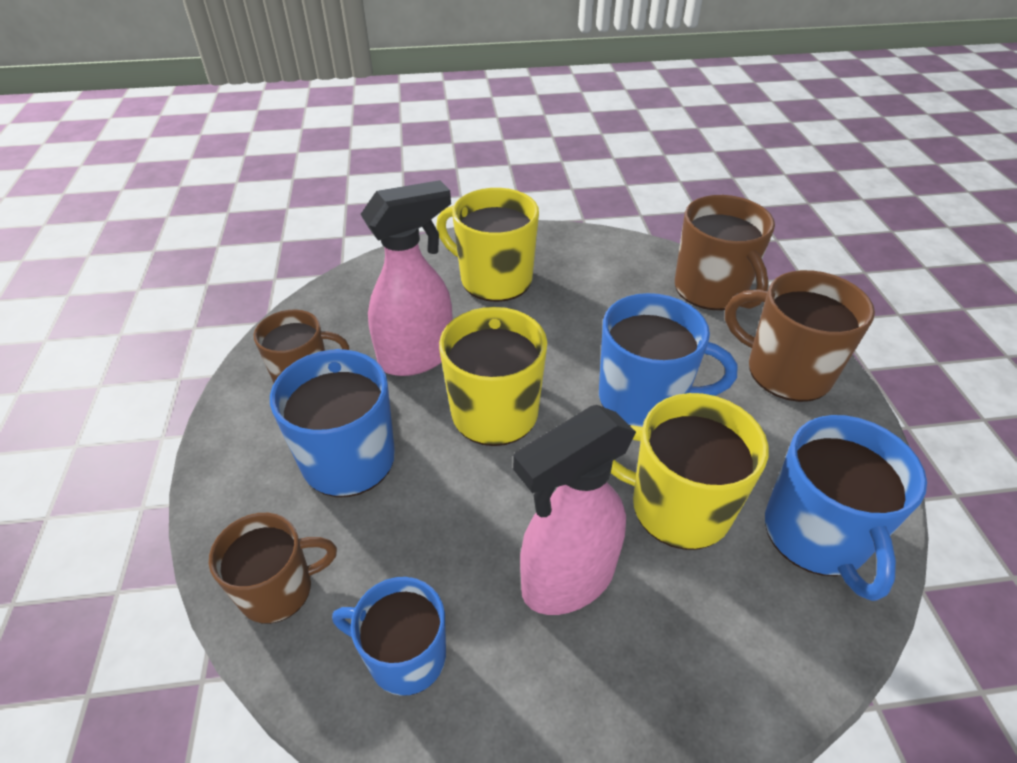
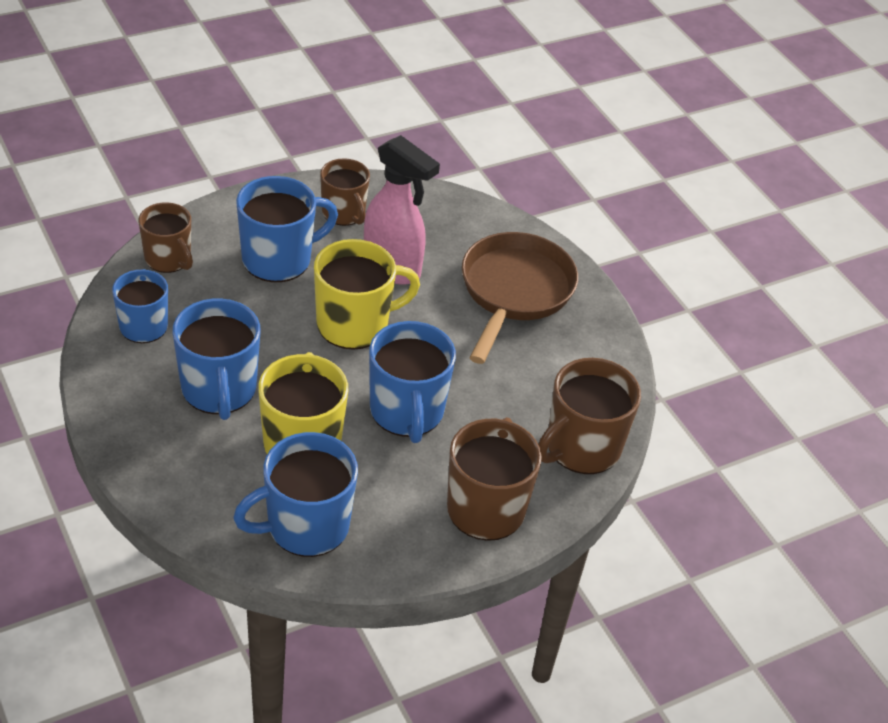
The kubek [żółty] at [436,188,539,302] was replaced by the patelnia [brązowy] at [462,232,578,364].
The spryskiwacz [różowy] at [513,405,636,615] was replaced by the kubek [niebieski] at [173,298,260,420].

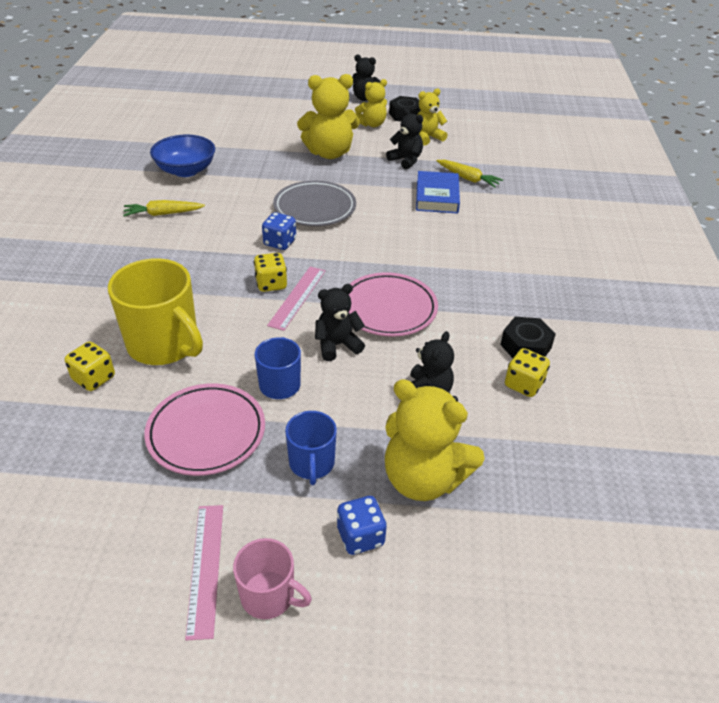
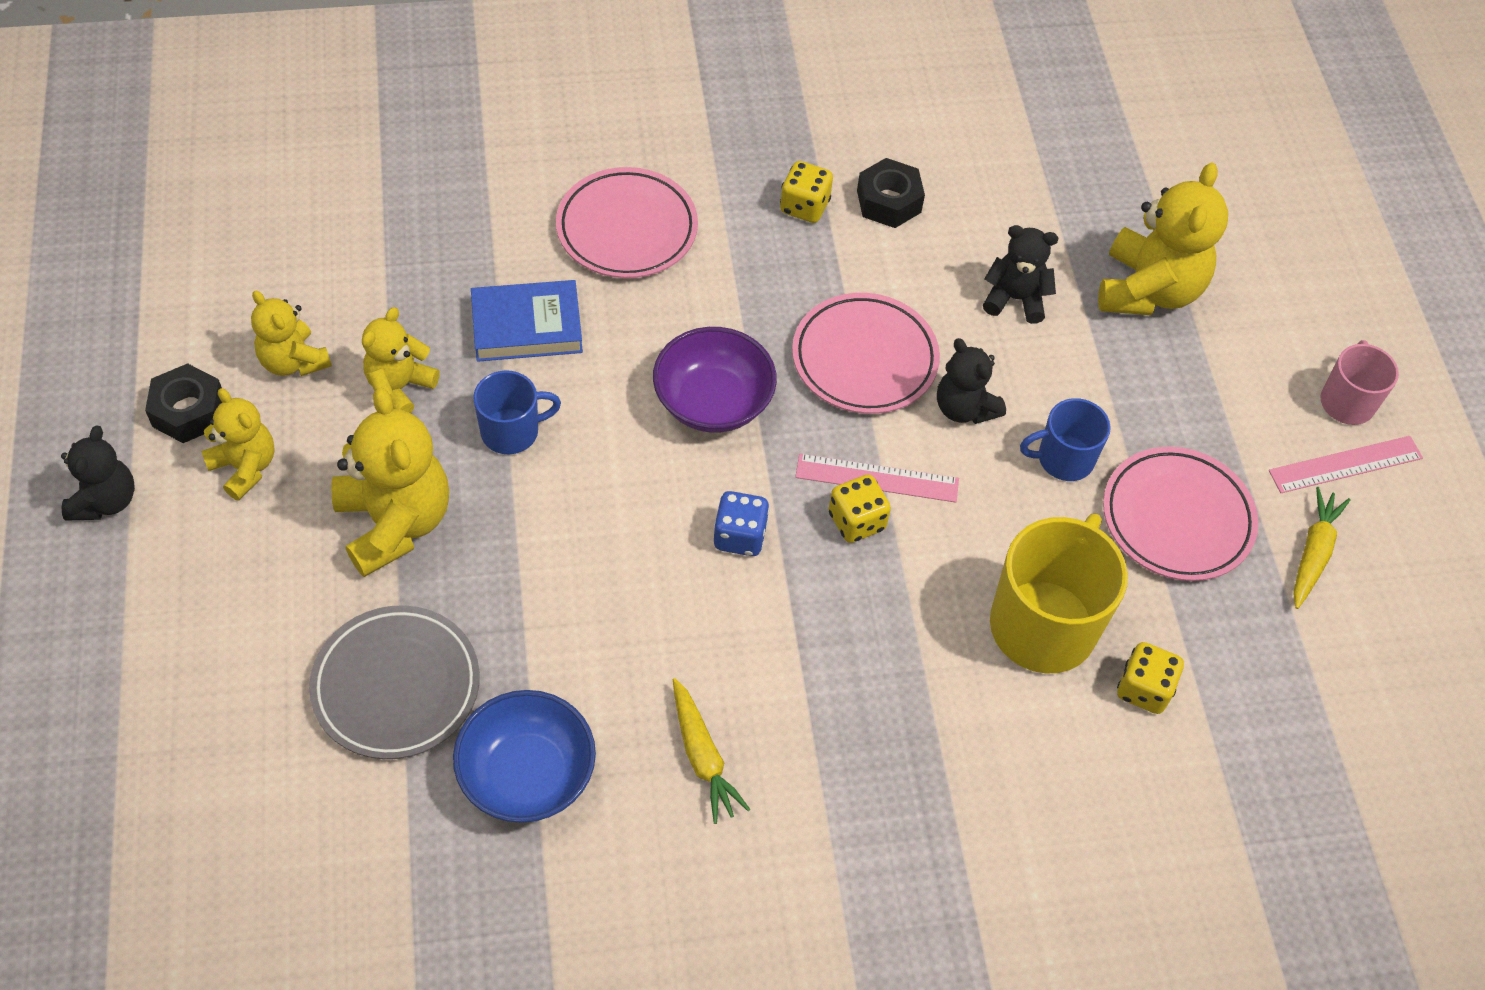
The miś [czarny] at [386,108,423,170] became the miś [żółty] at [362,307,440,413].
The marchewka [żółty] moved from [437,160,503,188] to [1293,487,1351,609].
The talerz [szary] moved from [273,181,356,226] to [309,605,480,759].
The kostka do gry [żółty] moved from [505,348,550,397] to [780,161,833,223].
The kubek [niebieski] moved from [285,411,337,485] to [473,370,561,454].
The kostka do gry [niebieski] at [337,496,387,555] disappeared.
The talerz [różowy] at [556,167,698,278] appeared.
The miska [fioletowy] at [653,327,777,433] appeared.

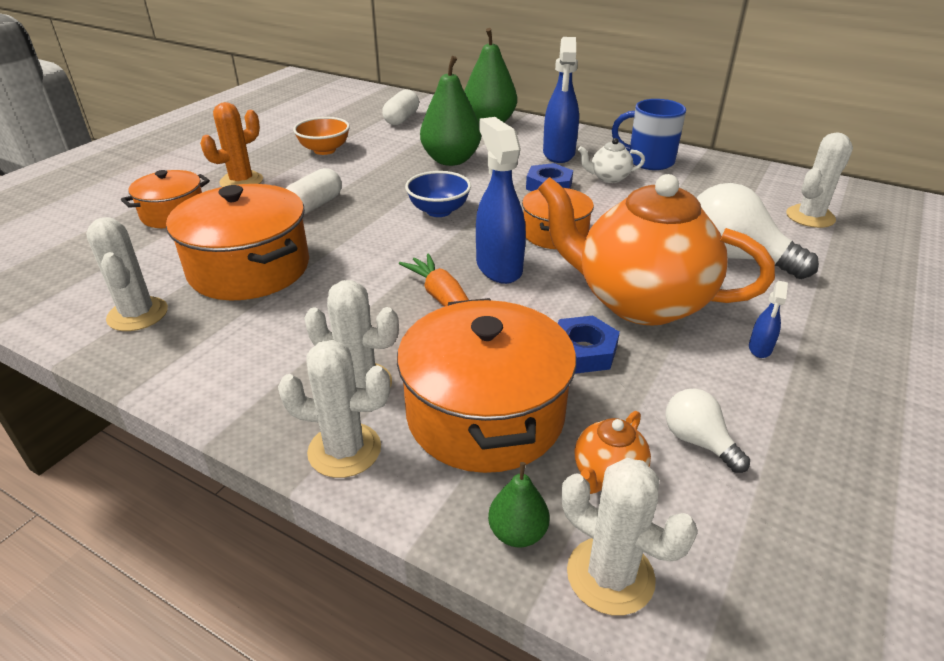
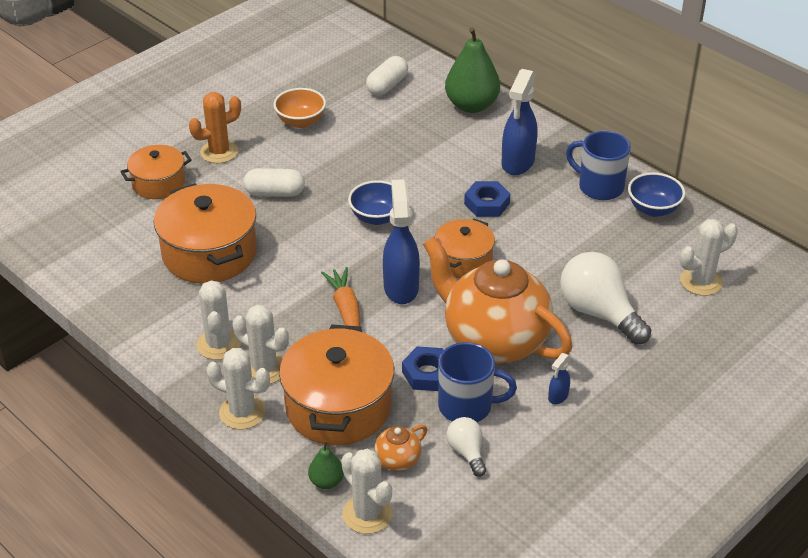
The gruszka [zielony] at [420,56,481,166] disappeared.
The imbryk [biały] at [578,138,645,183] disappeared.
The kapsułka [biały] at [286,168,342,214] turned 45 degrees clockwise.
The kaktus [biały] moved from [86,217,168,331] to [196,281,241,360].
The miska [niebieski] at [628,172,685,217] appeared.
The kubek [niebieski] at [438,342,517,422] appeared.

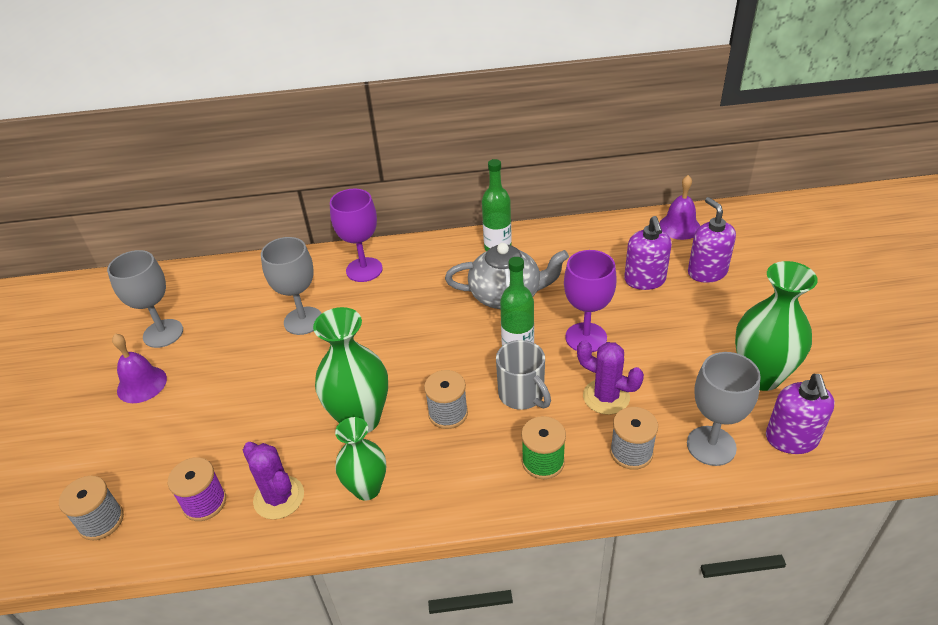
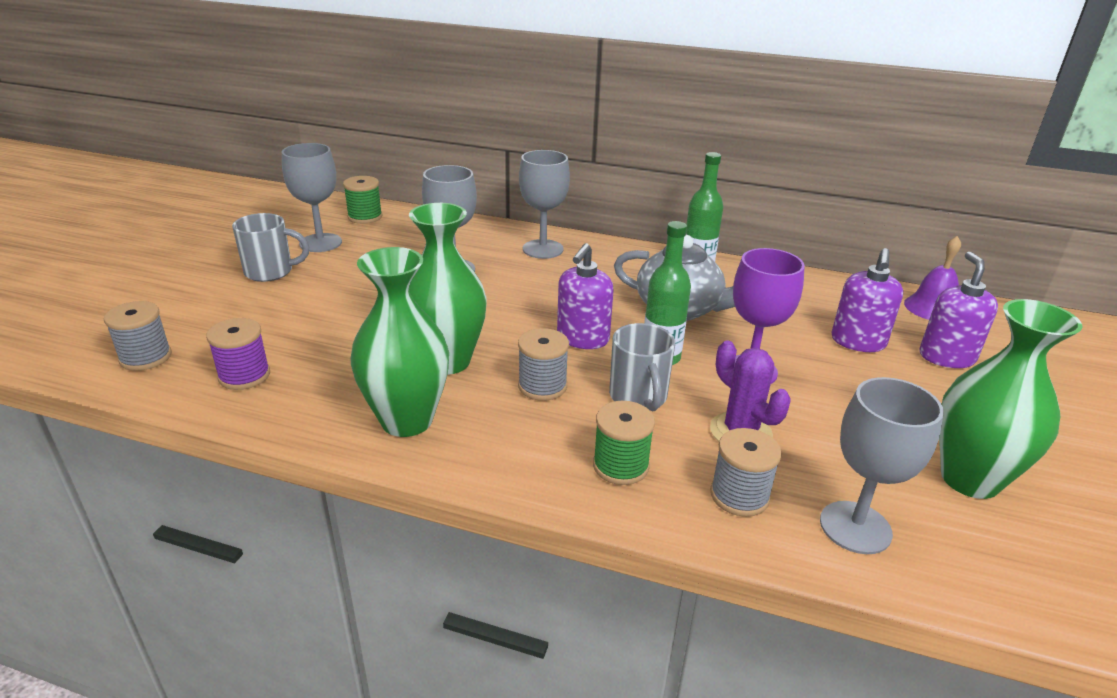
The kielich [fioletowy] at [330,189,383,282] became the kielich [szary] at [519,150,570,259].
The dzwonek [fioletowy] at [112,334,167,403] was replaced by the kubek [szary] at [232,213,309,282].
The dozownik mydła [fioletowy] moved from [766,374,835,454] to [557,243,614,349].
The wazon [zielony] at [335,417,386,501] changed to 1.53 times the size.
The kaktus [fioletowy] at [243,442,304,520] disappeared.
The szpulka [zielony] at [343,176,382,224] appeared.

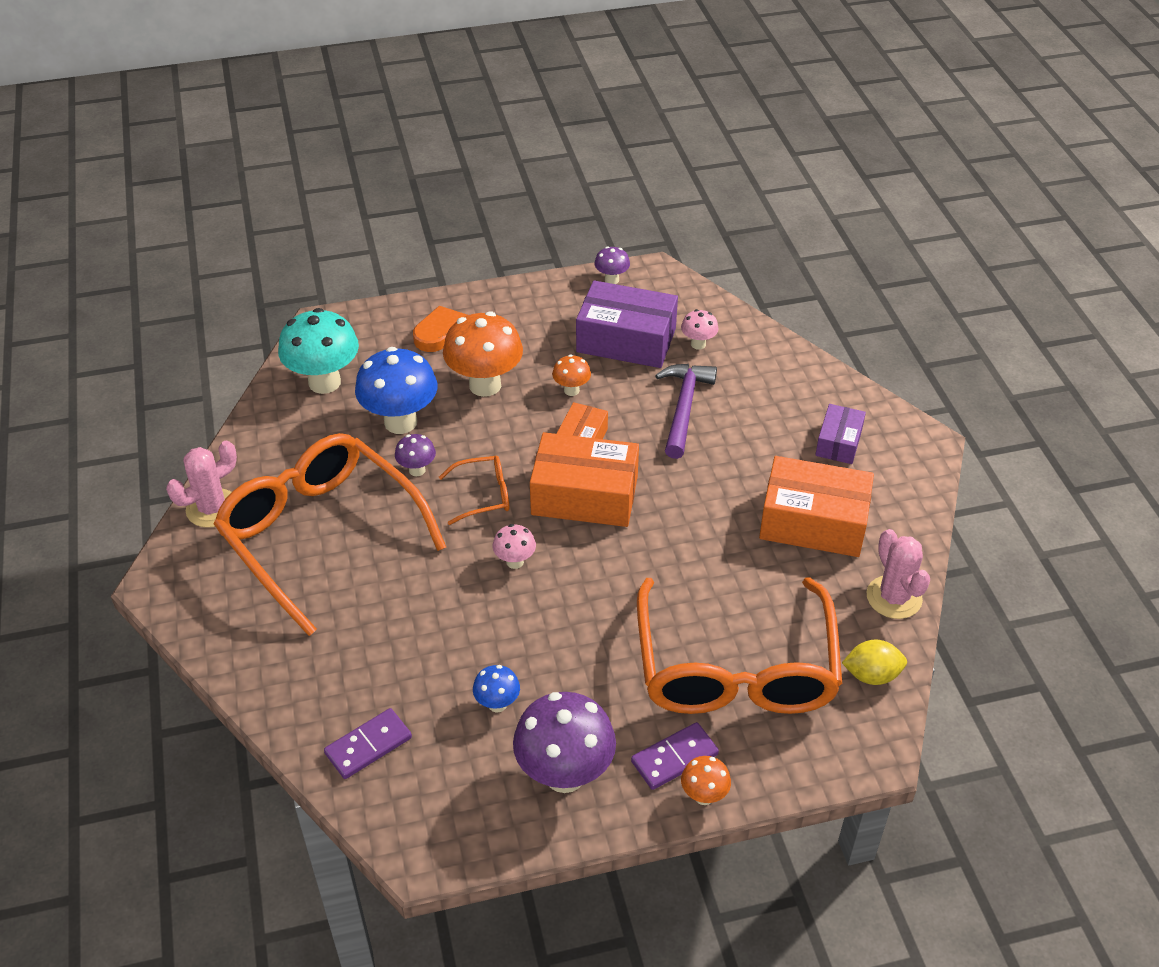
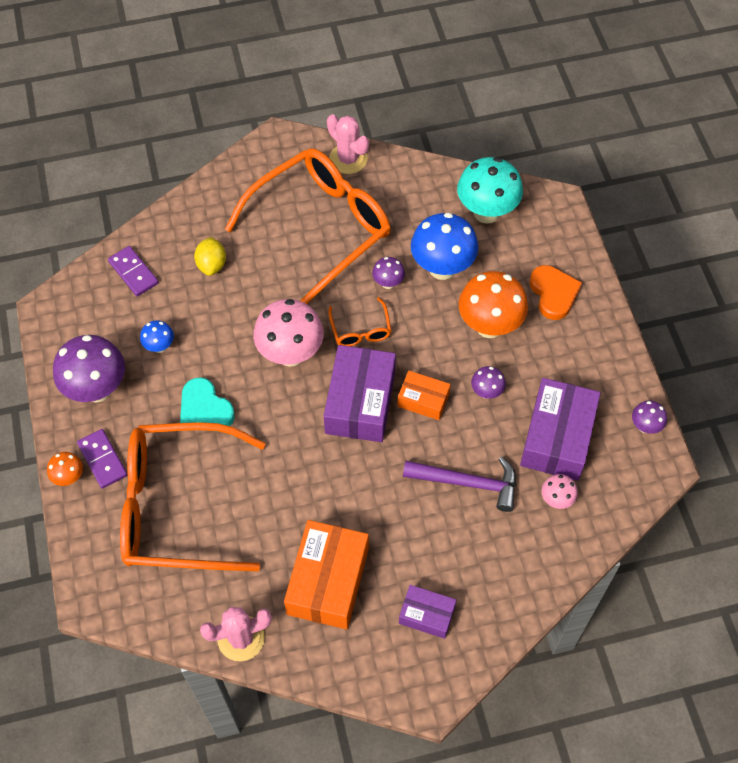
The grzyb [pomarańczowy] at [552,355,591,396] became the grzyb [fioletowy] at [471,366,506,399].
The pudełko [pomarańczowy] at [530,432,639,527] became the pudełko [fioletowy] at [324,345,396,442].
The grzyb [różowy] at [493,524,536,569] changed to 2.05 times the size.
The cytryna [żółty] moved from [842,640,907,685] to [194,237,226,276].
The serce [turkusowy] at [180,377,235,426] appeared.

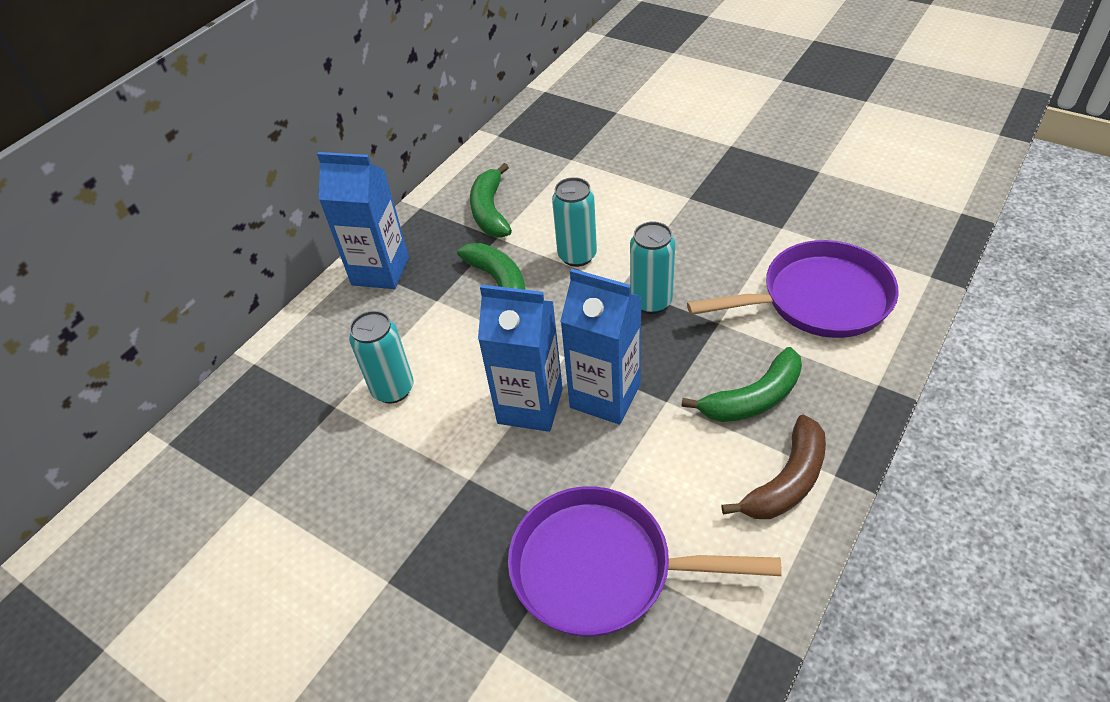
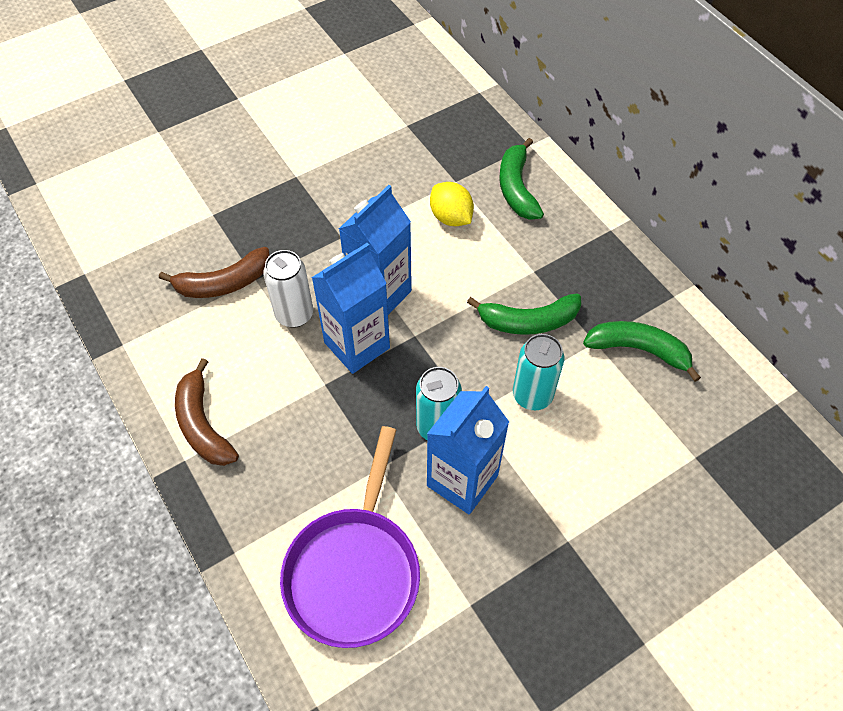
The karton mleka [niebieski] moved from [317,152,409,289] to [427,386,509,514].
The puszka [turkusowy] at [349,311,414,404] was replaced by the cytryna [żółty] at [430,182,474,226].
The banan [zielony] moved from [681,347,802,422] to [499,138,544,220].
The patelnia [fioletowy] at [508,486,782,637] was replaced by the banan [brązowy] at [159,247,270,298].
The puszka [biały] at [263,250,313,328] appeared.

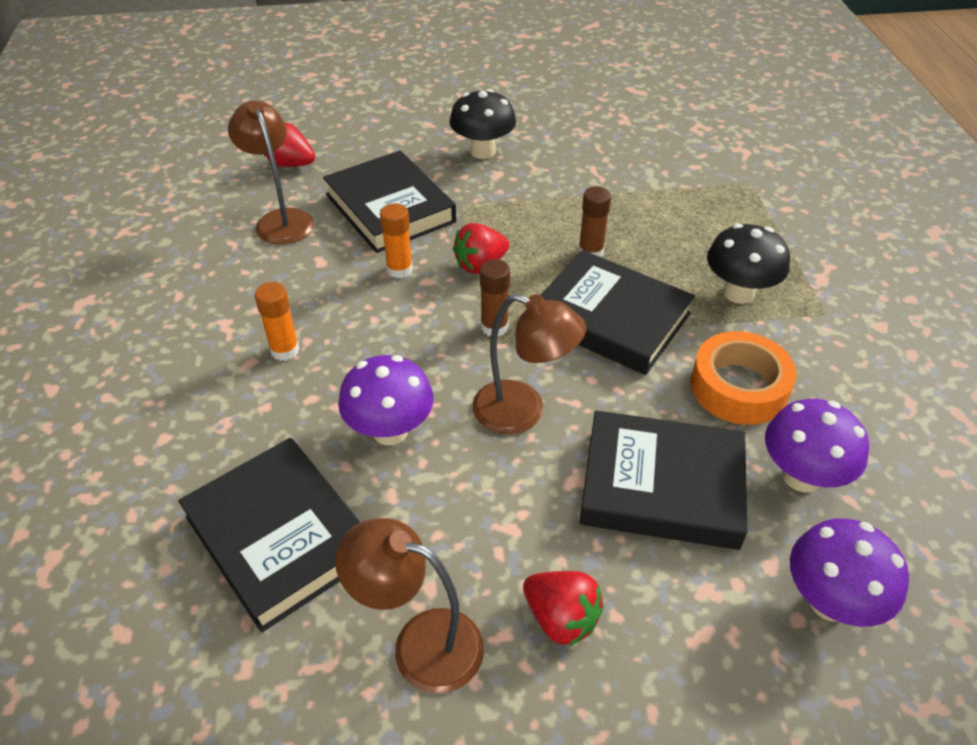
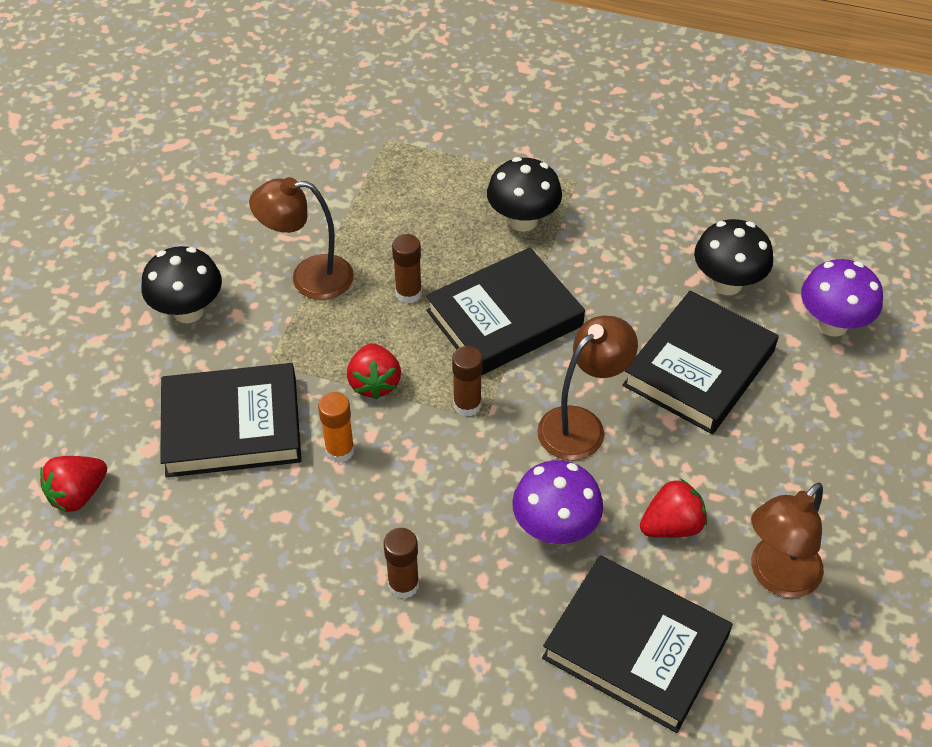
The lampka [brązowy] moved from [228,101,314,245] to [249,177,354,300].
The klej w sztyfcie [pomarańczowy] at [255,282,300,361] became the klej w sztyfcie [brązowy] at [384,528,419,599].
The taśma klejąca [pomarańczowy] at [691,331,797,425] disappeared.
The grzyb [fioletowy] at [765,399,869,492] became the grzyb [czarny] at [694,219,773,295].
The książka [czarny] at [178,438,360,632] turned 45 degrees clockwise.
The truskawka [czerwony] moved from [523,571,604,647] to [640,479,707,538].

